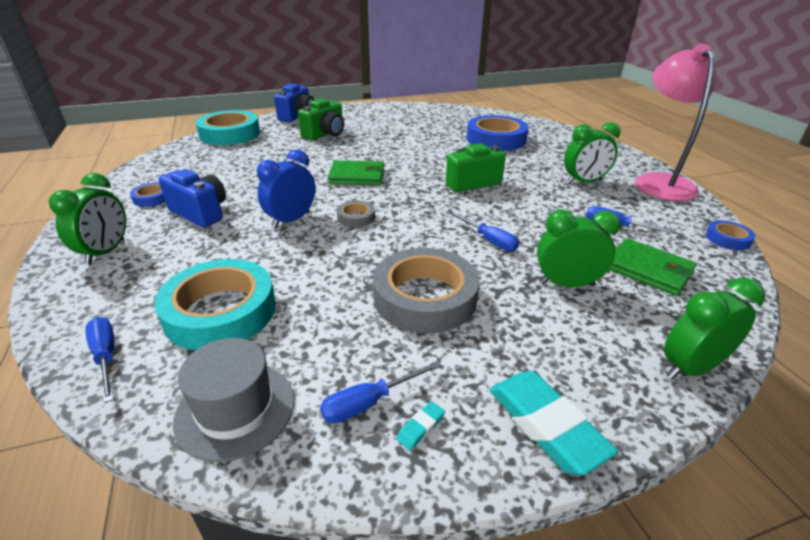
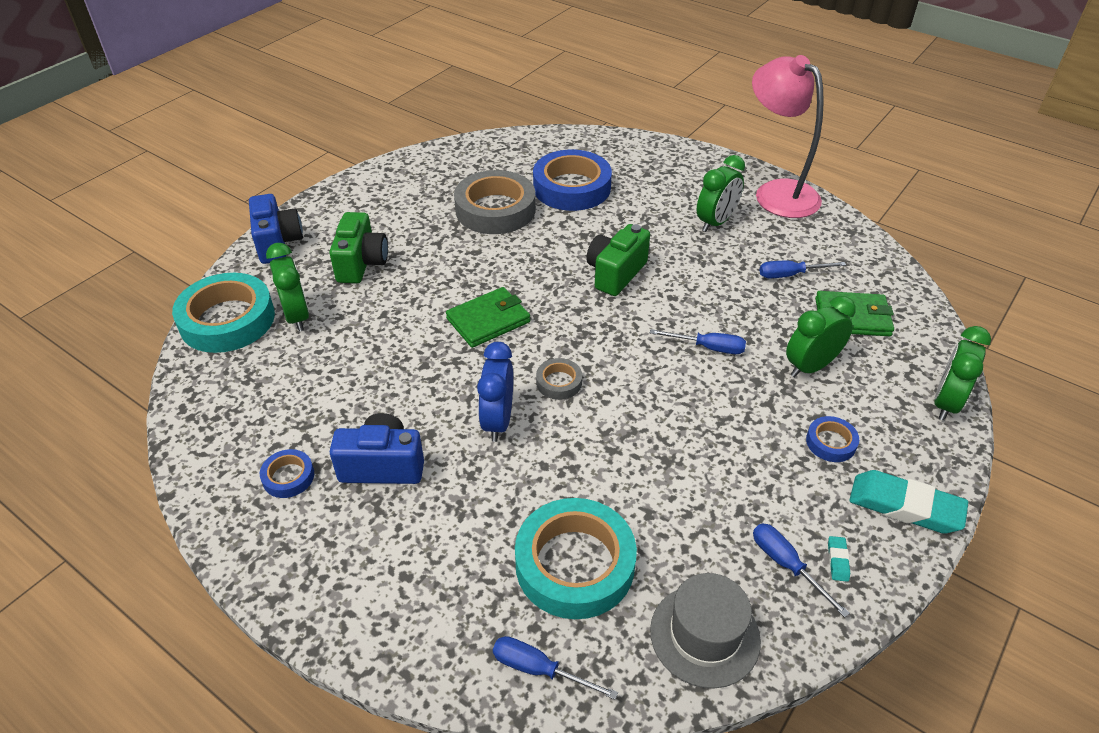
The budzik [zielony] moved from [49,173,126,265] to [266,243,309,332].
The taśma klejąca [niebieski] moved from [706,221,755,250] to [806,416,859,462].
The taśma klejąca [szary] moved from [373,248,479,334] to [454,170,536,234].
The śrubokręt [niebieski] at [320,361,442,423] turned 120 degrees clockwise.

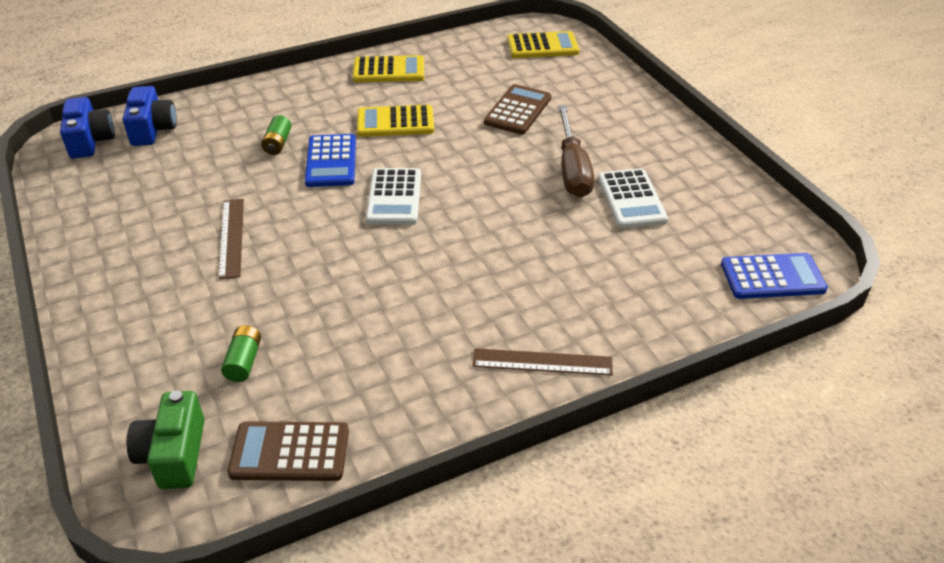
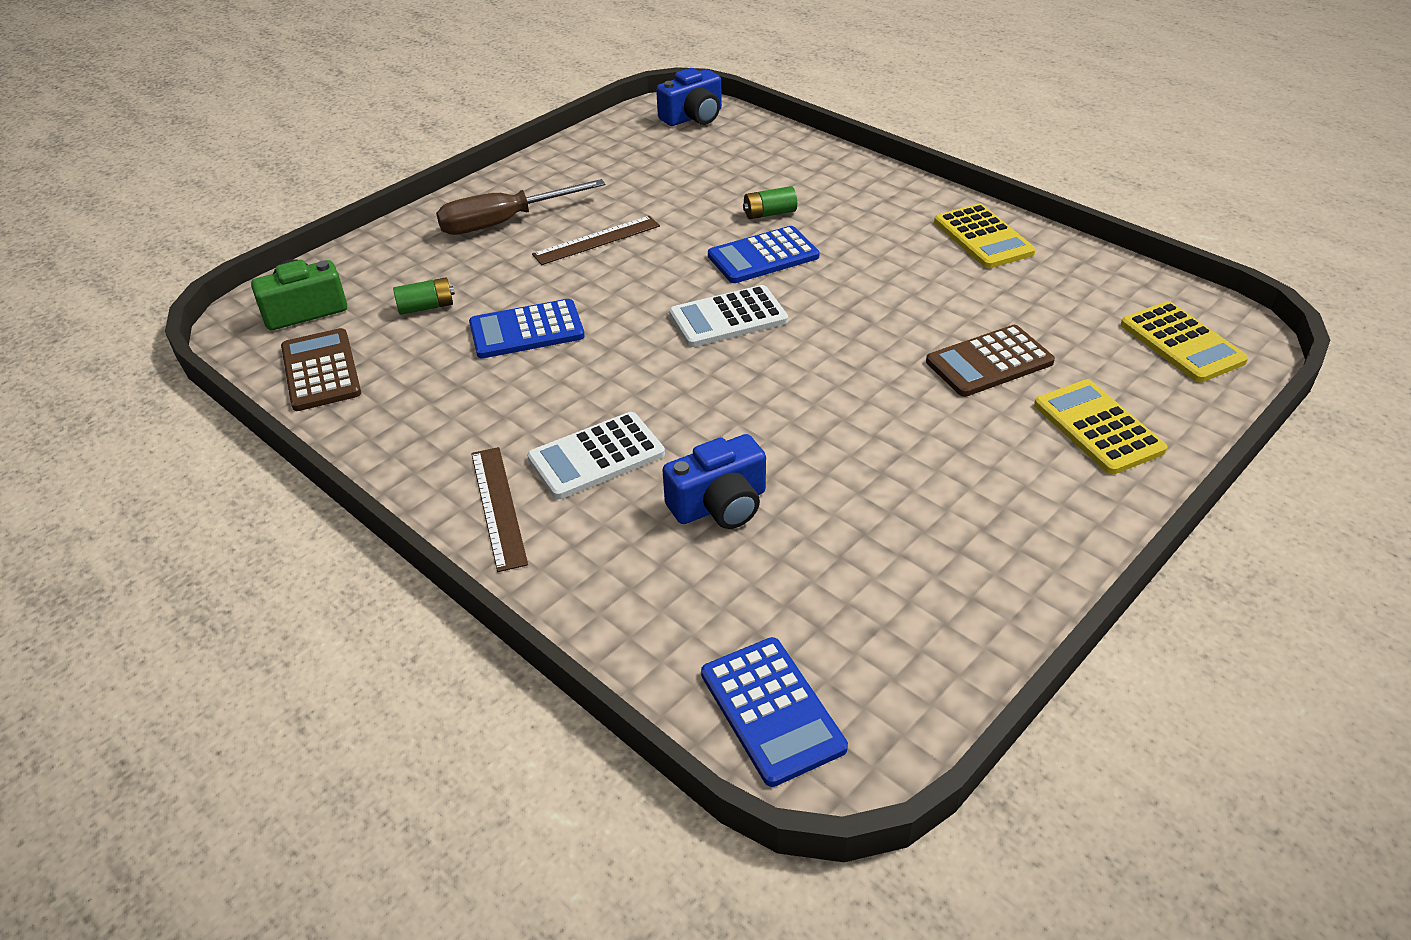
The kalkulator [brązowy] at [484,84,551,135] turned 150 degrees clockwise.
The aparat fotograficzny [niebieski] moved from [123,86,177,146] to [662,434,766,529].
The kalkulator [żółty] moved from [357,105,434,137] to [1034,379,1167,475].
The śrubokręt [brązowy] moved from [558,105,594,198] to [436,179,605,235].
The kalkulator [biały] moved from [598,168,668,228] to [527,412,665,499].
The kalkulator [niebieski] at [469,299,585,359] appeared.

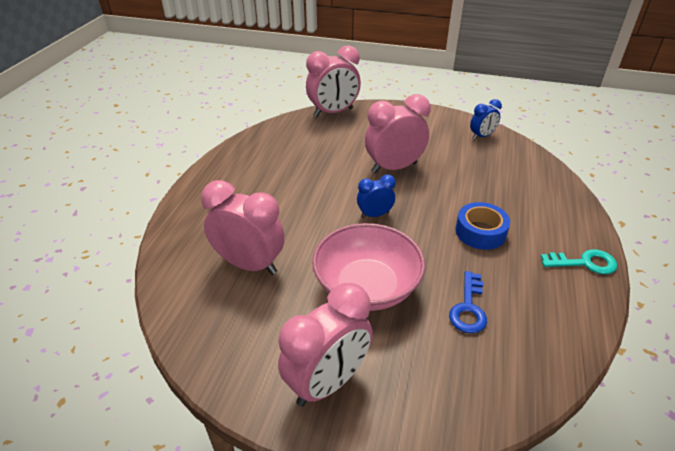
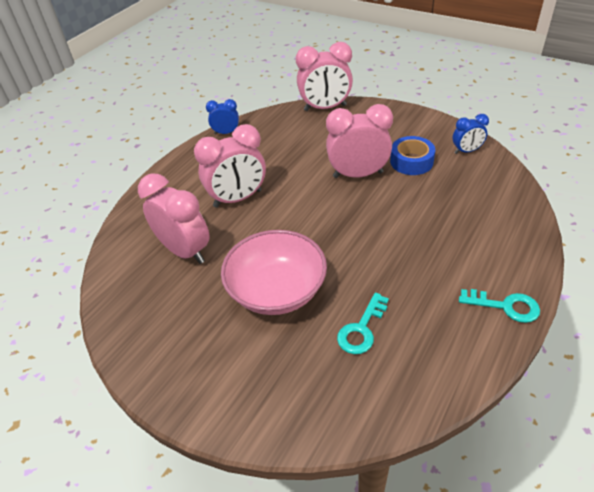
The budzik [niebieski] moved from [357,174,396,218] to [206,99,239,134].
The taśma klejąca [niebieski] moved from [455,202,510,250] to [390,136,435,175].
The klucz [niebieski] at [449,271,487,333] became the klucz [turkusowy] at [337,293,389,354].
The budzik [różowy] moved from [278,283,373,407] to [194,124,266,208].

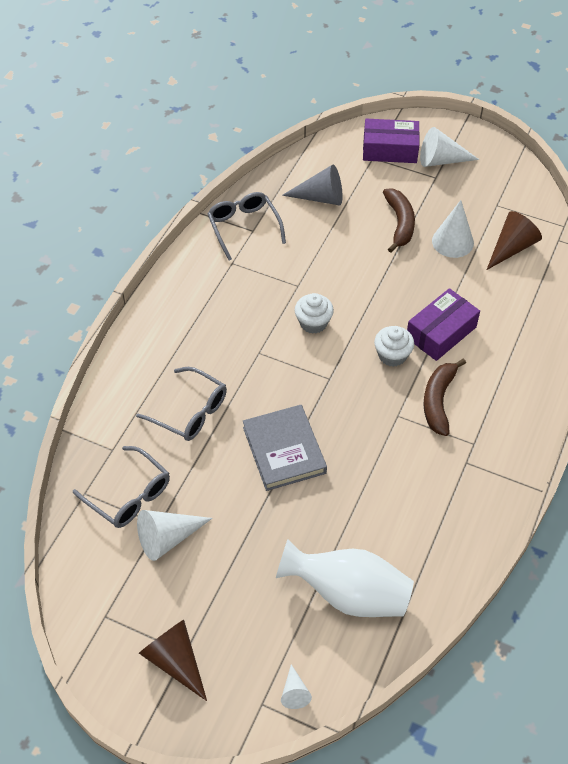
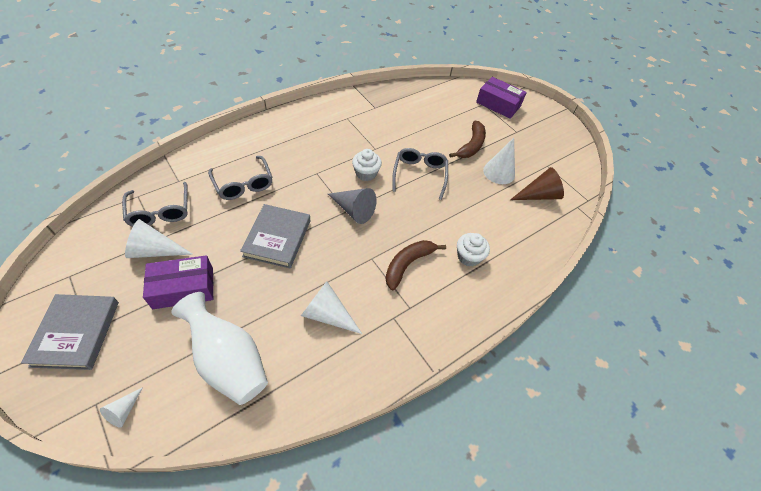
The stożek [biały] moved from [420,127,479,167] to [301,281,362,334].
The stożek [szary] moved from [282,165,343,206] to [328,188,377,224].
The okulary [szary] moved from [207,192,286,261] to [392,148,448,200].
The pudełko [fioletowy] moved from [407,288,480,361] to [143,255,214,309].
The muffinka [biały] moved from [374,326,414,367] to [457,233,490,266].
The stożek [brązowy] at [139,620,207,701] was replaced by the książka [szary] at [21,294,119,370].

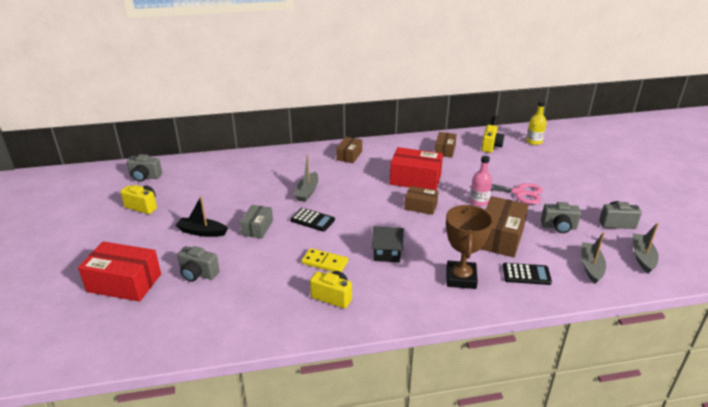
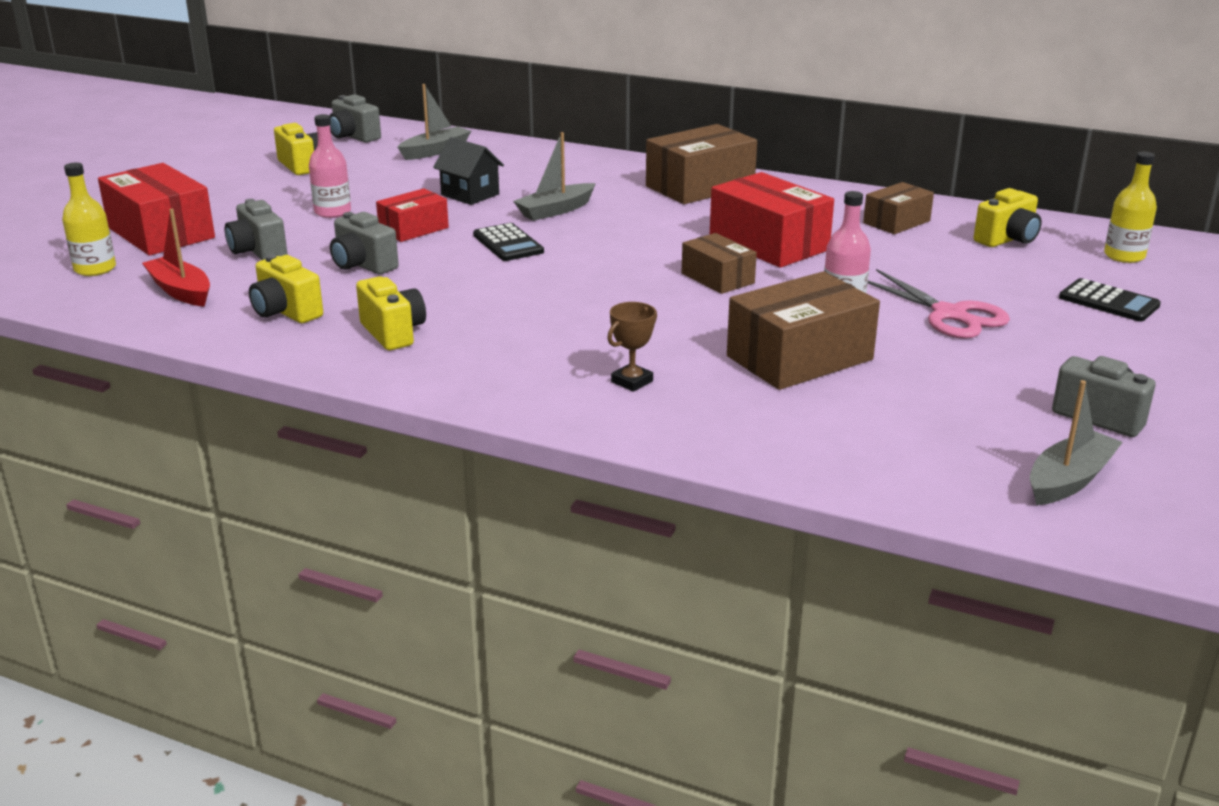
The pudełko [brązowy] at [336,137,362,163] changed to 1.70 times the size.
The łódka [czarny] at [175,196,228,237] was replaced by the butelka [różowy] at [309,114,351,218].
The aparat fotograficzny [szary] moved from [541,202,581,233] to [330,212,399,274].
The pudełko [szary] at [240,205,273,239] became the pudełko [czerwony] at [376,188,449,242].
The puchar [brązowy] at [446,205,493,289] changed to 0.49 times the size.
The domek [czarny] moved from [372,226,404,262] to [433,137,504,205].
The łódka [szary] moved from [581,232,606,284] to [397,84,471,160].
The kostka domina [żółty] at [301,248,348,272] disappeared.
The kalkulator [czarny] moved from [503,263,552,285] to [1059,278,1161,322].
The butelka [żółty] at [62,163,116,276] appeared.
The łódka [czerwony] at [142,209,210,307] appeared.
The aparat fotograficzny [żółty] at [249,254,323,323] appeared.

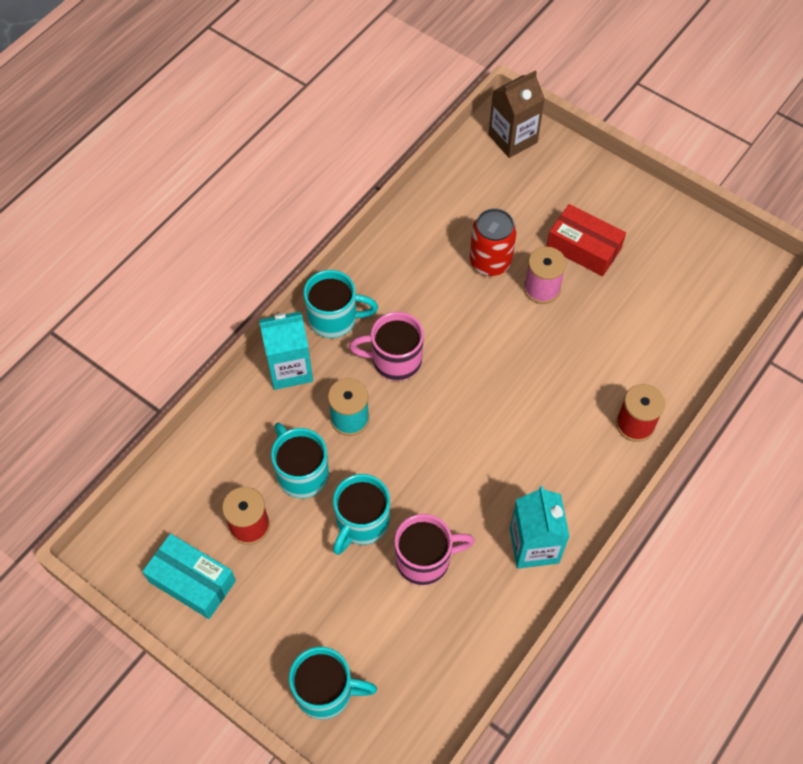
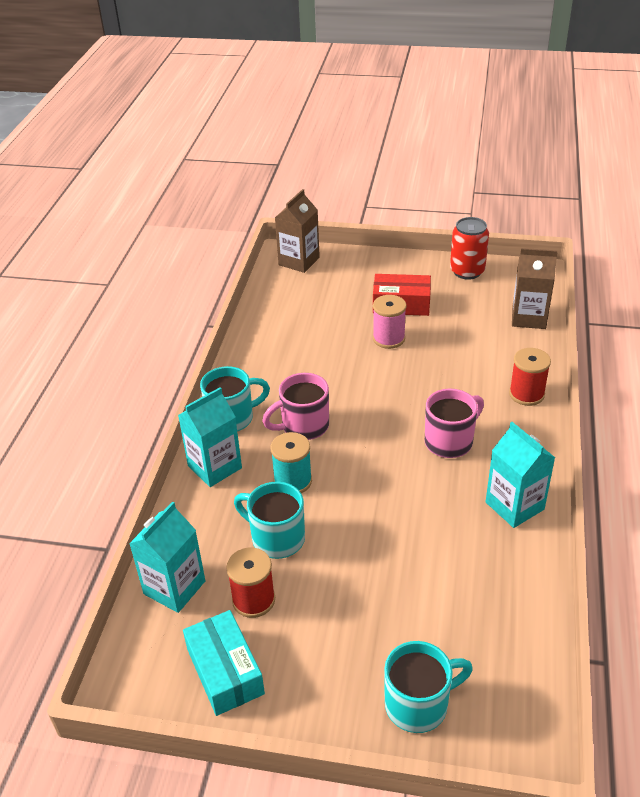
The puszka [czerwony] moved from [470,208,517,276] to [450,217,489,280].
The kubek [turkusowy] at [333,474,390,555] disappeared.
The kubek [różowy] moved from [394,514,475,585] to [425,389,484,458].
The pudełko [turkusowy] at [142,534,236,619] turned 60 degrees clockwise.
The karton mleka [brązowy] at [512,248,558,329] appeared.
The karton mleka [turkusowy] at [129,502,205,613] appeared.

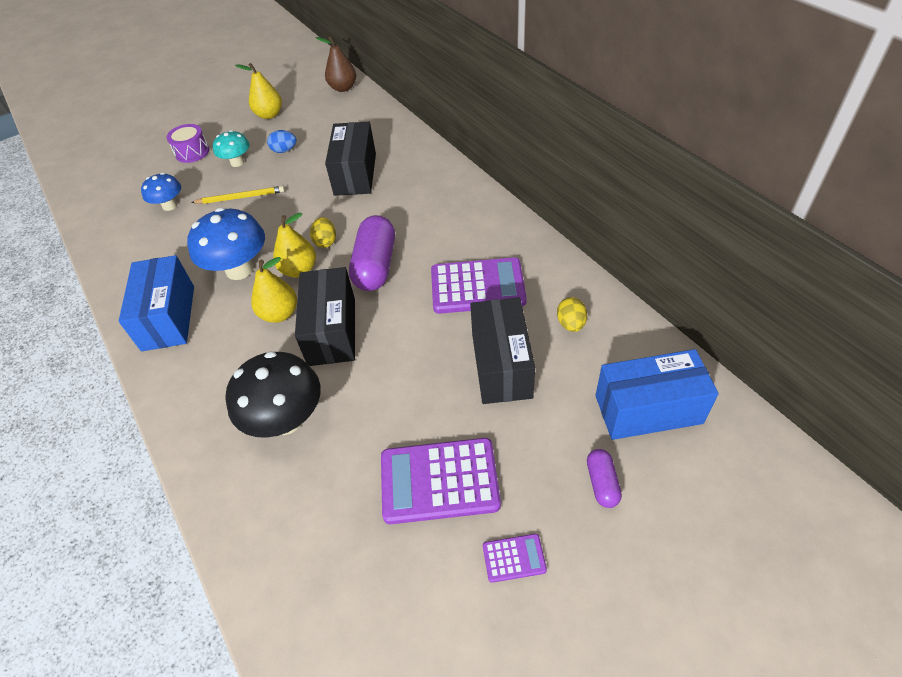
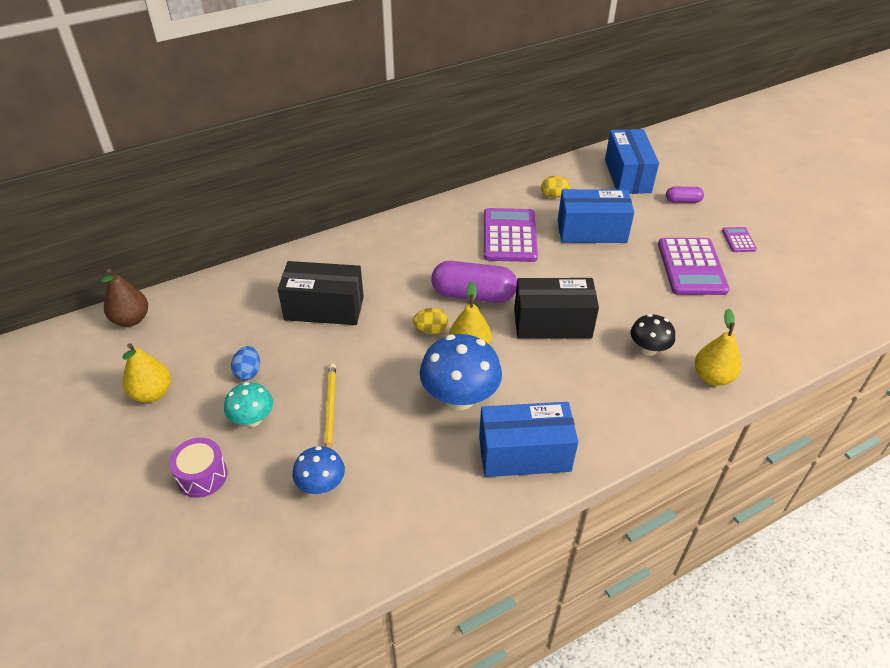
The gruszka [żółty] moved from [251,257,297,323] to [695,308,741,386].
The pudełko [czarny] at [470,297,535,404] became the pudełko [niebieski] at [558,189,634,243].
The grzyb [czarny] at [226,351,321,438] changed to 0.58 times the size.

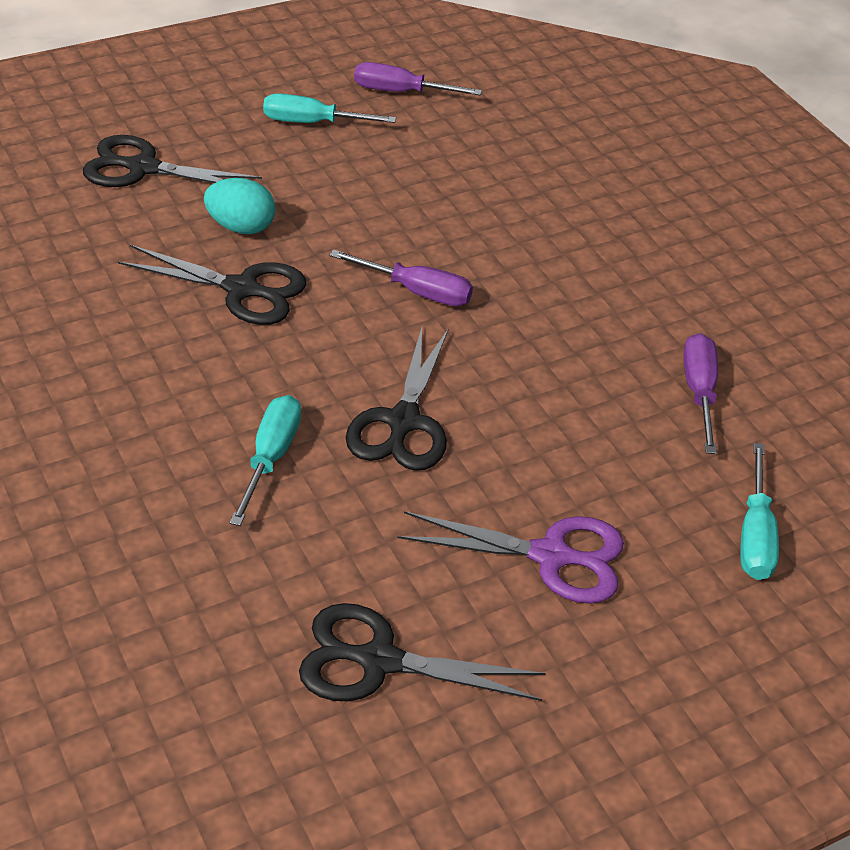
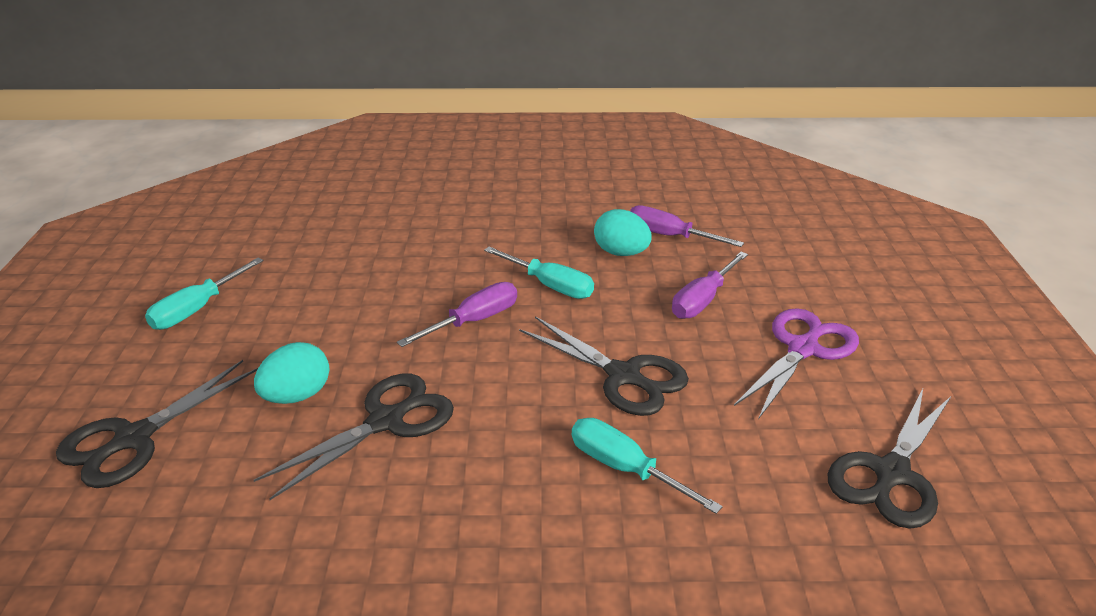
The śrubokręt [fioletowy] moved from [354,62,482,96] to [672,252,748,319].
The śrubokręt [turkusowy] moved from [740,443,779,580] to [484,247,594,299].
The jajko [turkusowy] at [594,209,652,256] appeared.

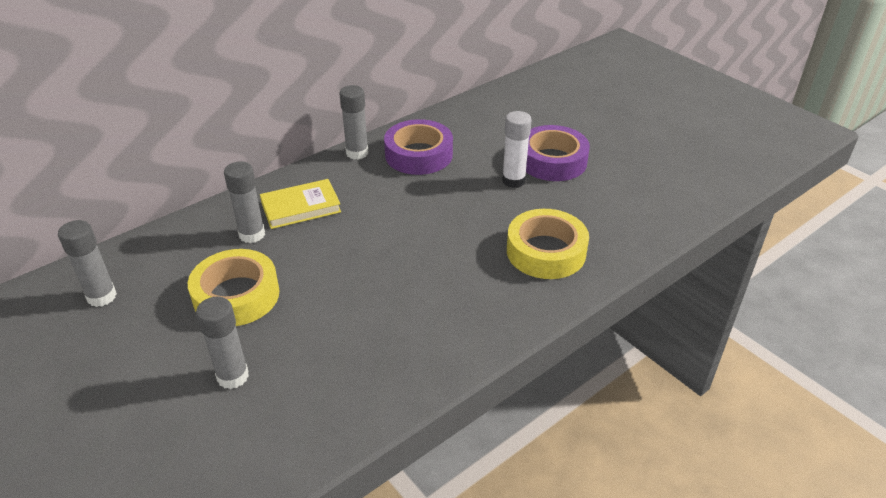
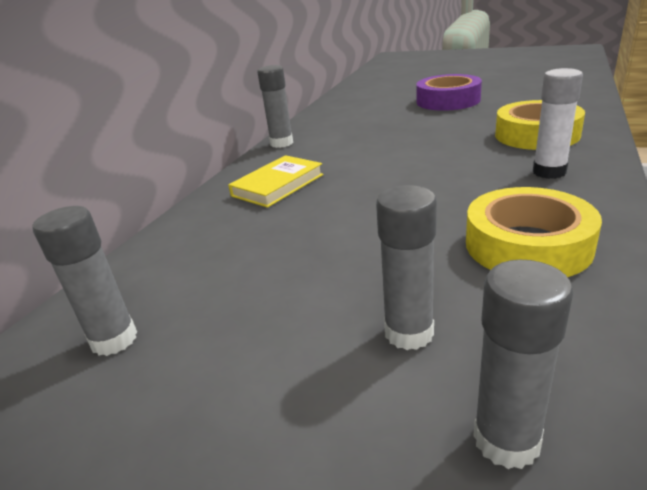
The klej w sztyfcie [biały] moved from [502,111,532,188] to [533,68,583,179].
The taśma klejąca [fioletowy] at [384,119,453,175] disappeared.
The klej w sztyfcie [szary] moved from [224,161,265,243] to [473,260,573,469].
The taśma klejąca [żółty] moved from [188,249,280,326] to [466,187,602,277].

